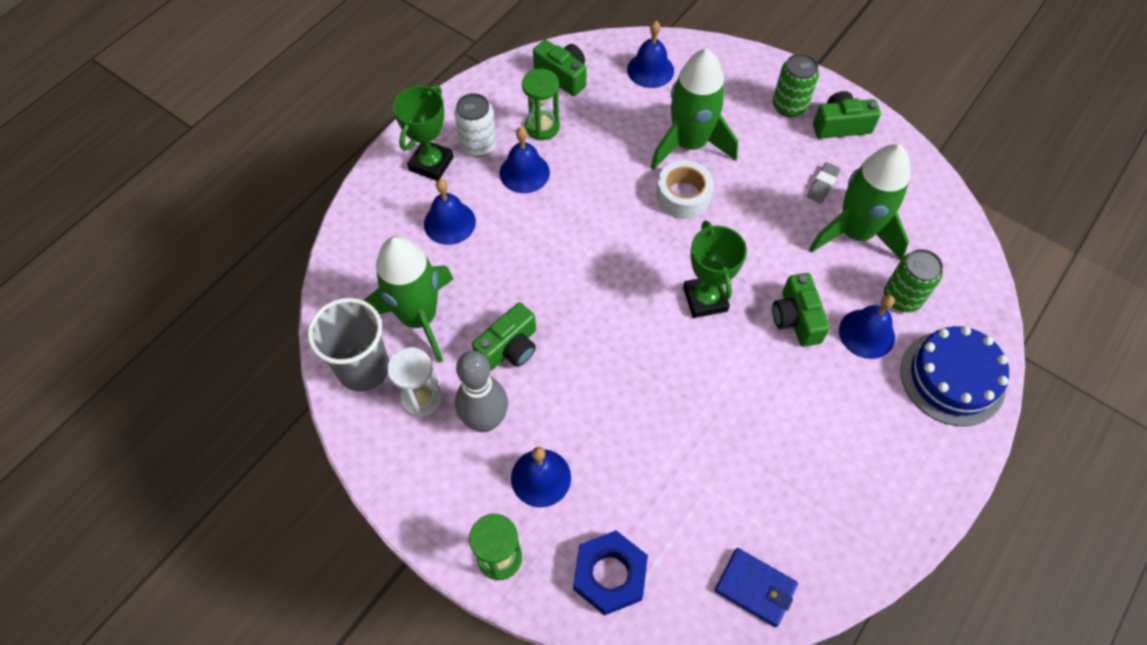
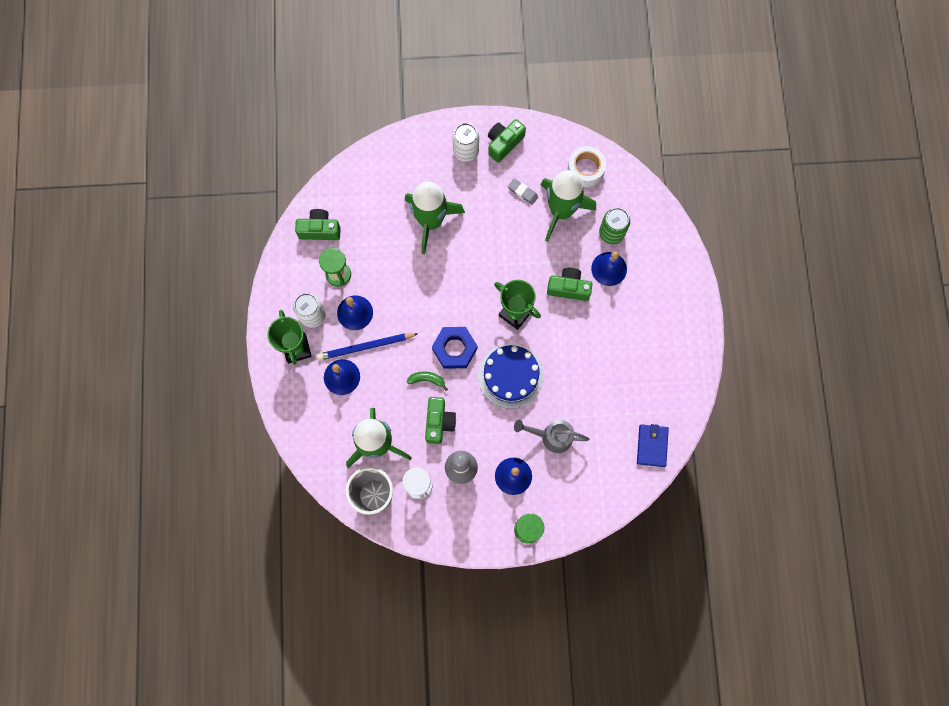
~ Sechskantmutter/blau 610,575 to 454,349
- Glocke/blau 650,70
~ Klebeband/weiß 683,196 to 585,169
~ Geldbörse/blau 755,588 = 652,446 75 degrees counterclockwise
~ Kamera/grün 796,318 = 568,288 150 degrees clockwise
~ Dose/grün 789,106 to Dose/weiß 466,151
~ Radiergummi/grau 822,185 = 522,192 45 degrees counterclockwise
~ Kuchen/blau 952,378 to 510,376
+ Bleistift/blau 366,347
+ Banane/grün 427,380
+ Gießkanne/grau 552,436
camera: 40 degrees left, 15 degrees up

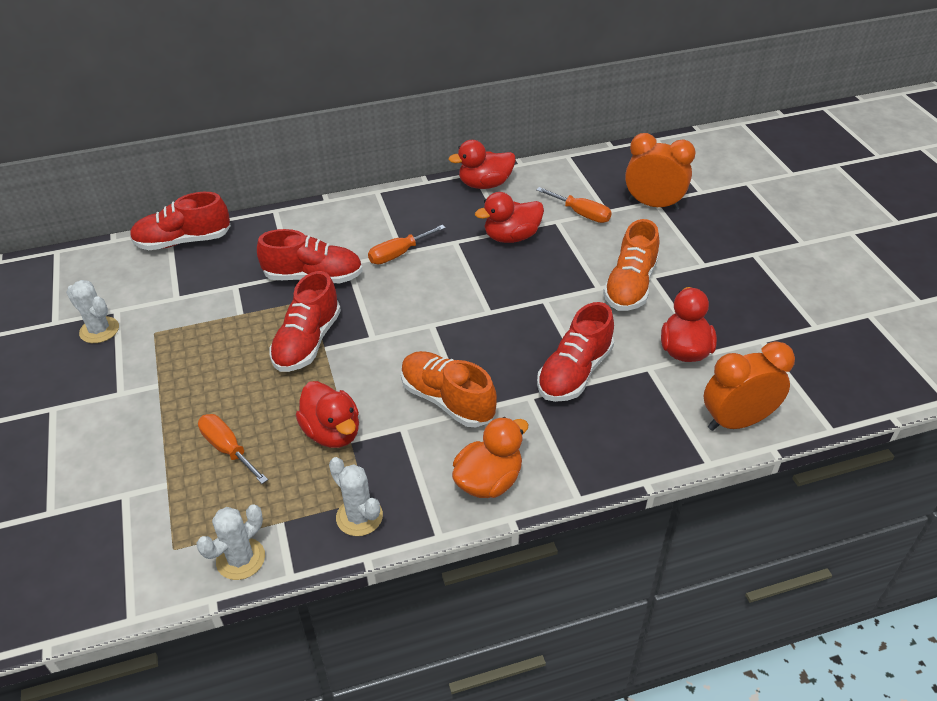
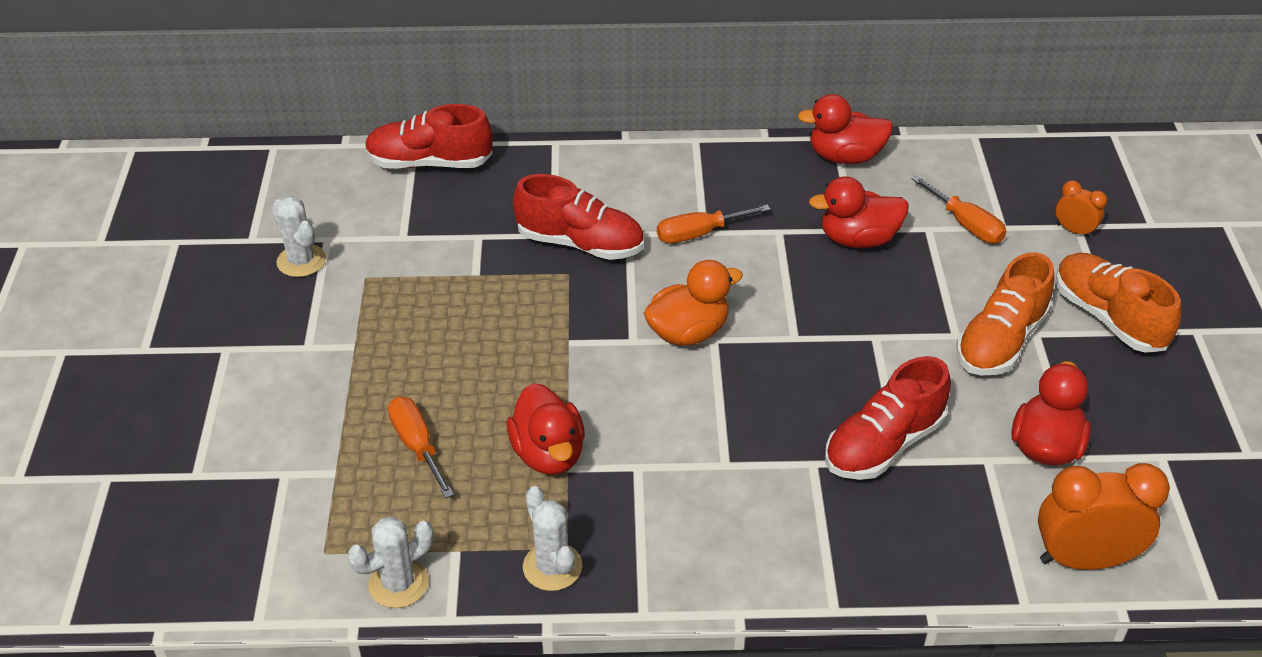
- Schuh/rot 307,342
~ Schuh/orange 447,400 to 1108,317
~ Ente/orange 488,481 to 688,332
~ Wecker/orange 653,205 = 1074,231 x0.51
camera: 15 degrees right, 0 degrees up

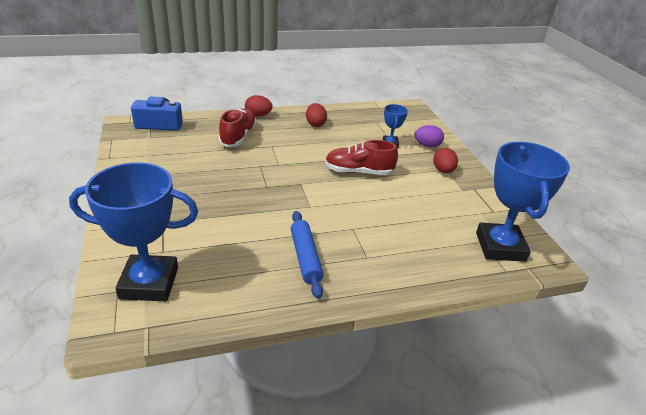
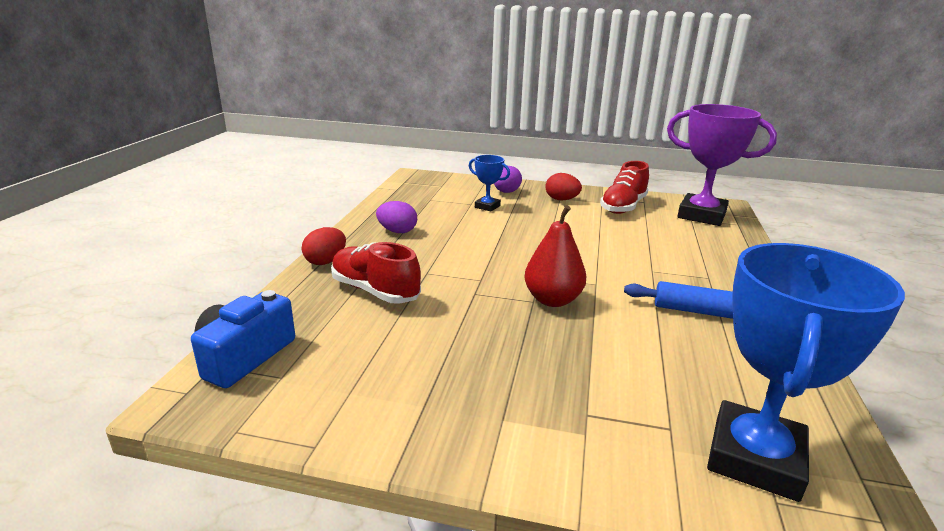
~ Ei/rot 315,124 to Ei/lila 397,231
~ Schuh/rot 359,172 to 623,207
~ Pokal/blau 500,247 to Pokal/lila 701,215
+ Birne/rot 552,300
camera: 60 degrees left, 10 degrees down

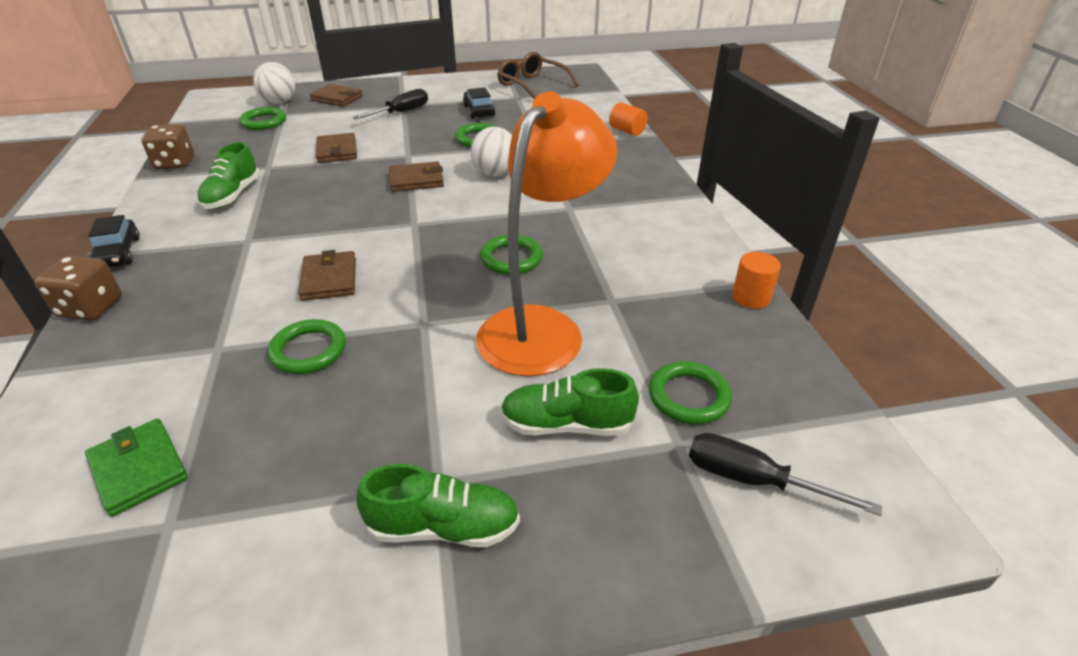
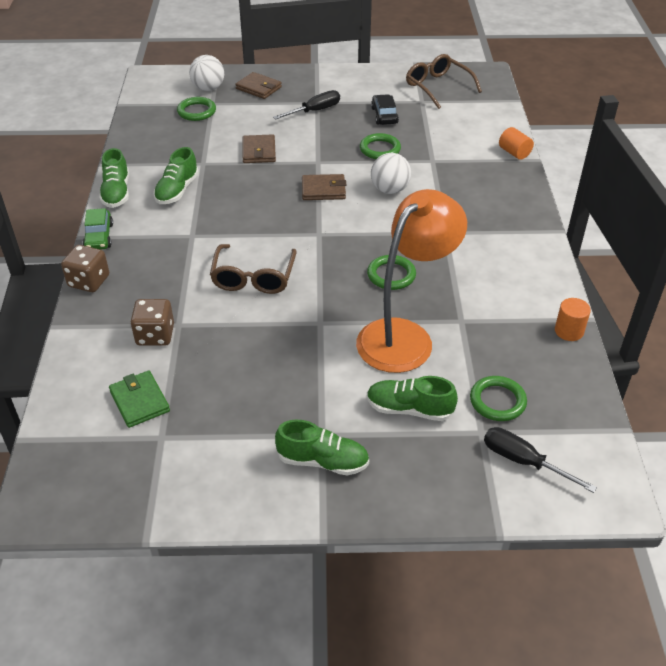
~ Auto/schwarz 117,253 to Auto/grün 99,236
~ Spielwürfel/braun 175,163 to 155,335
- Ring/grün 308,350
~ Geldbörse/braun 329,279 to Brille/braun 253,277
+ Schuh/grün 116,193
camera: 10 degrees right, 5 degrees up

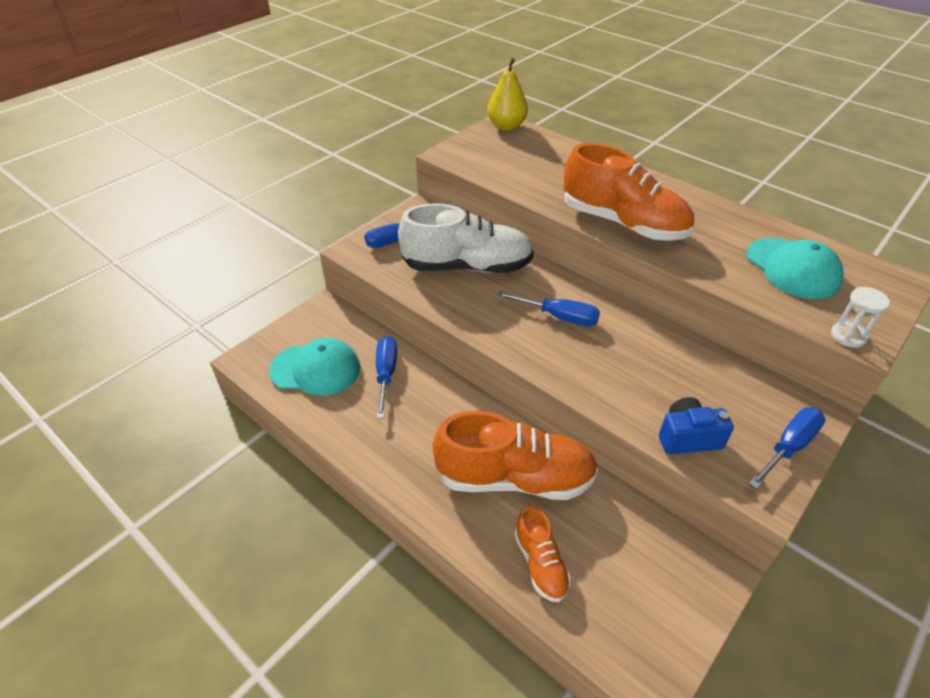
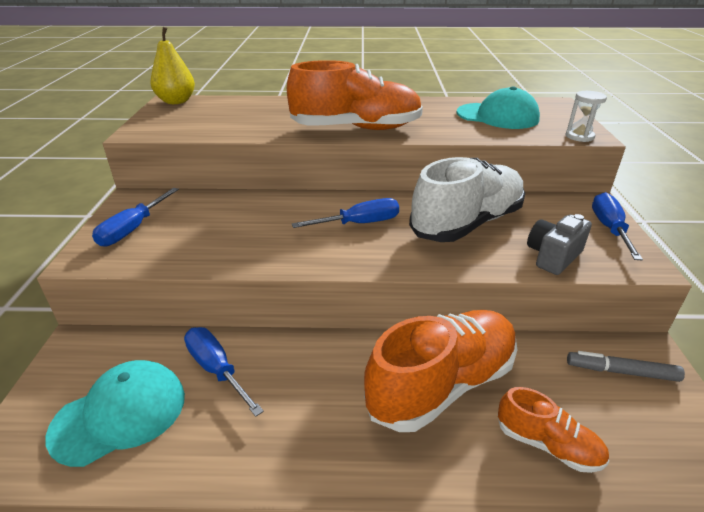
~ Schuh/weiß 467,266 to 467,223
~ Kamera/blau 688,437 to Kamera/grau 553,256
+ Filzstift/grau 621,372
camera: 40 degrees left, 10 degrees down

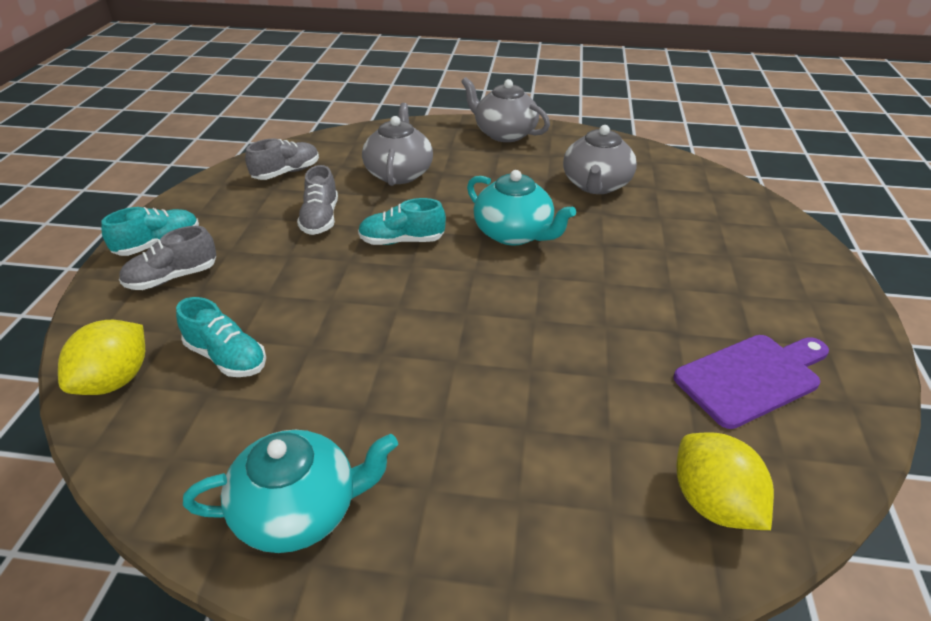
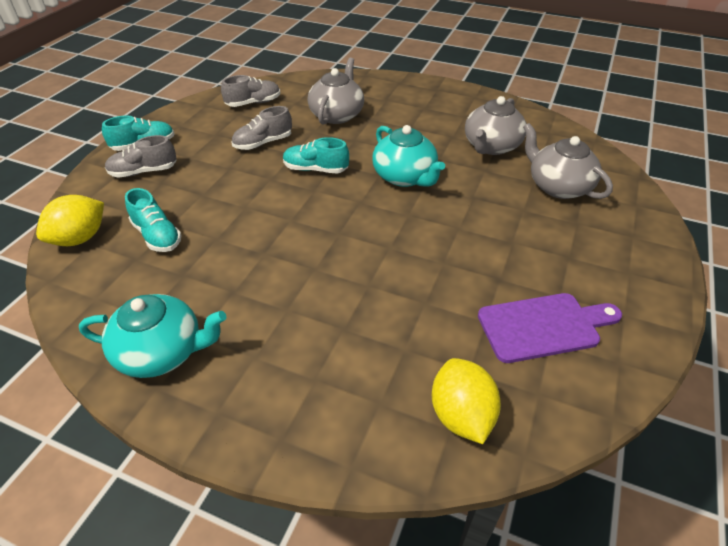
~ Schuh/grau 320,219 = 263,143 45 degrees clockwise
~ Teekanne/grau 504,133 to 558,186
camera: 15 degrees right, 5 degrees up

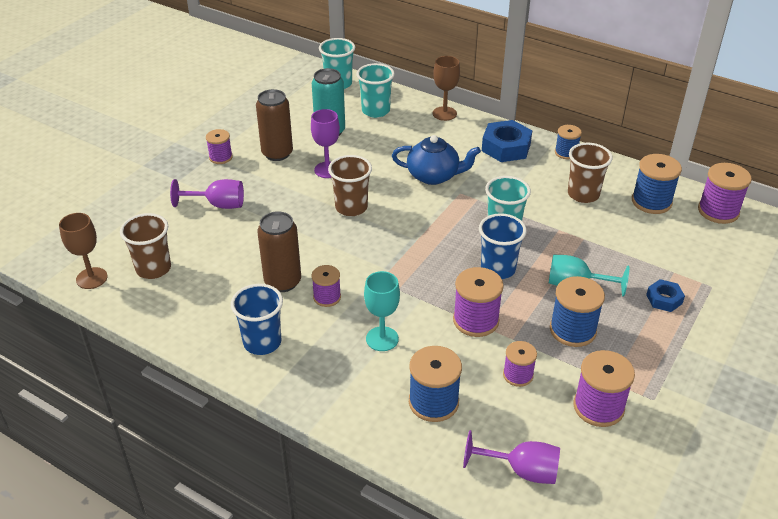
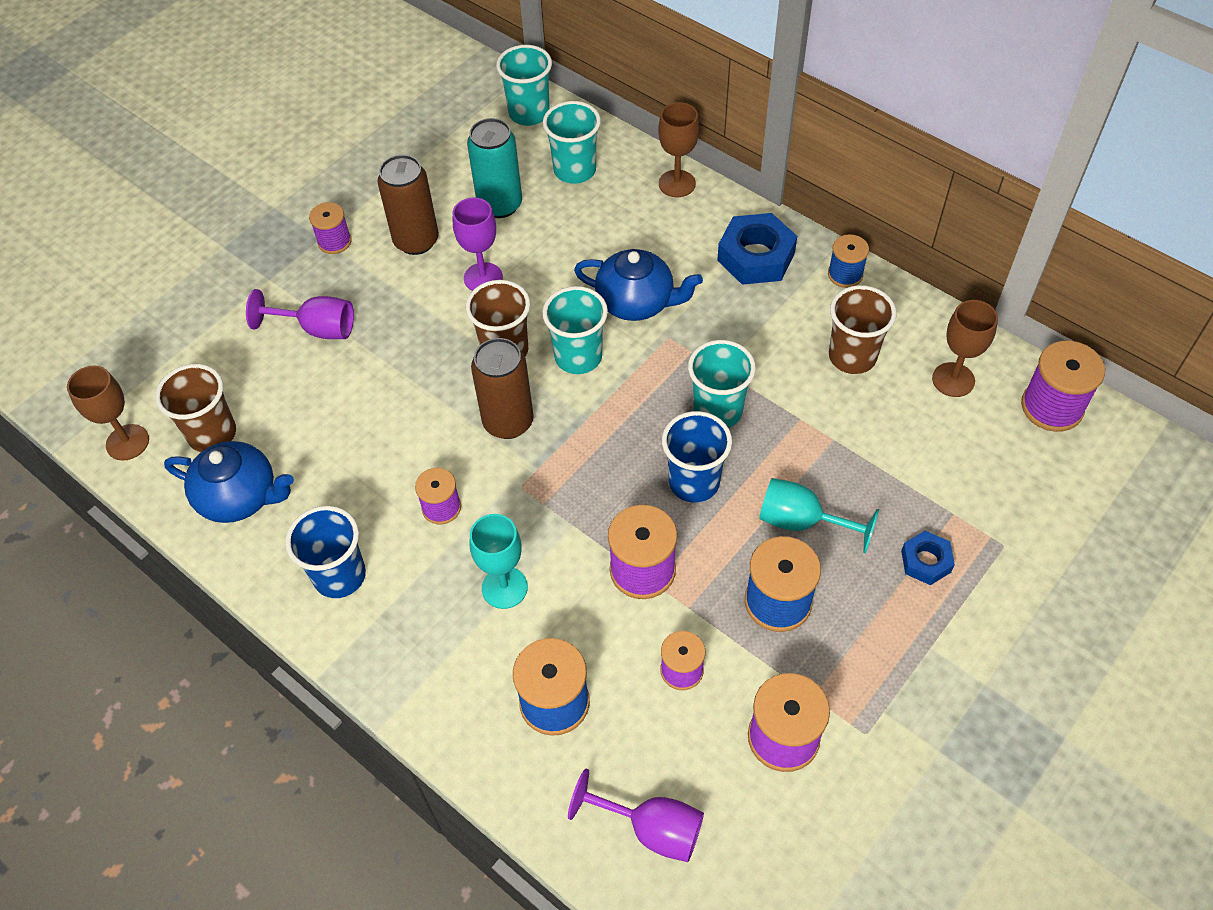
~ Dose/braun 283,282 to 508,422
~ Garnrolle/blau 651,202 to Kelch/braun 953,380
+ Teekanne/blau 240,497
+ Becher/türkis 578,357
camera: 10 degrees right, 15 degrees up

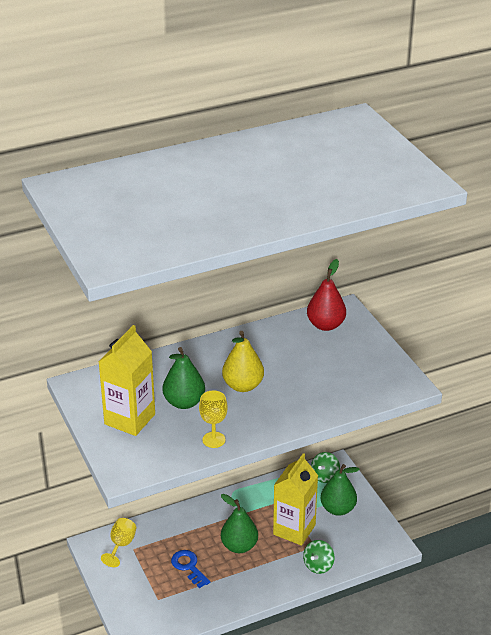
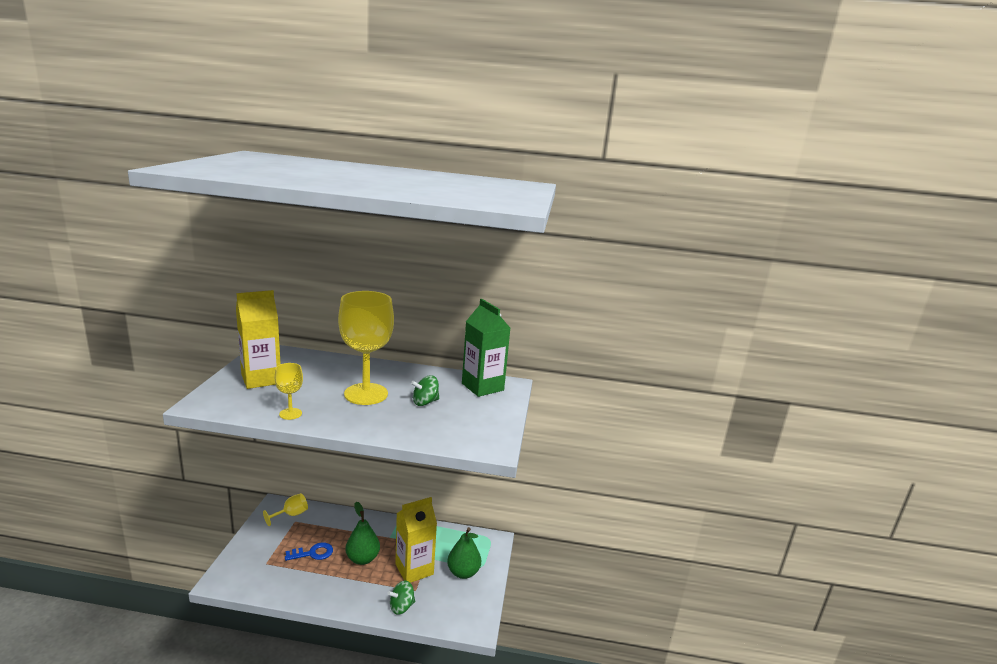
- Birne/grün 184,402
~ Schlüssel/blau 189,567 = 312,553 75 degrees clockwise
~ Birne/gelb 243,386 to Kelch/gelb 366,394
~ Birne/rot 325,325 to Getränkekarton/grün 482,387
~ Kreisel/grün 325,476 to 425,402
camera: 30 degrees right, 15 degrees down

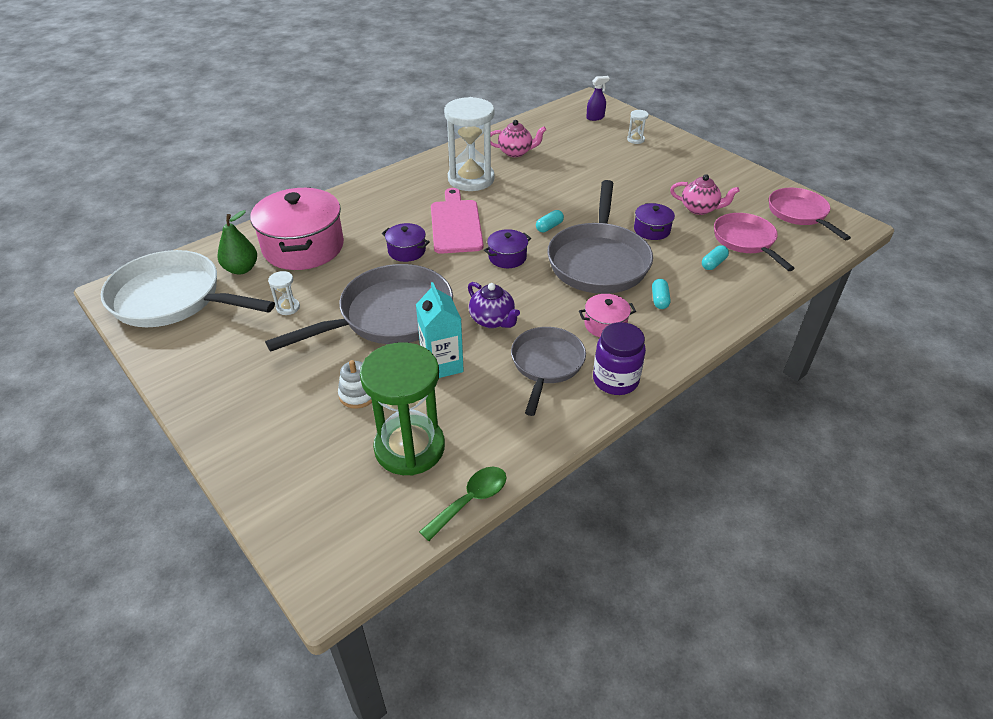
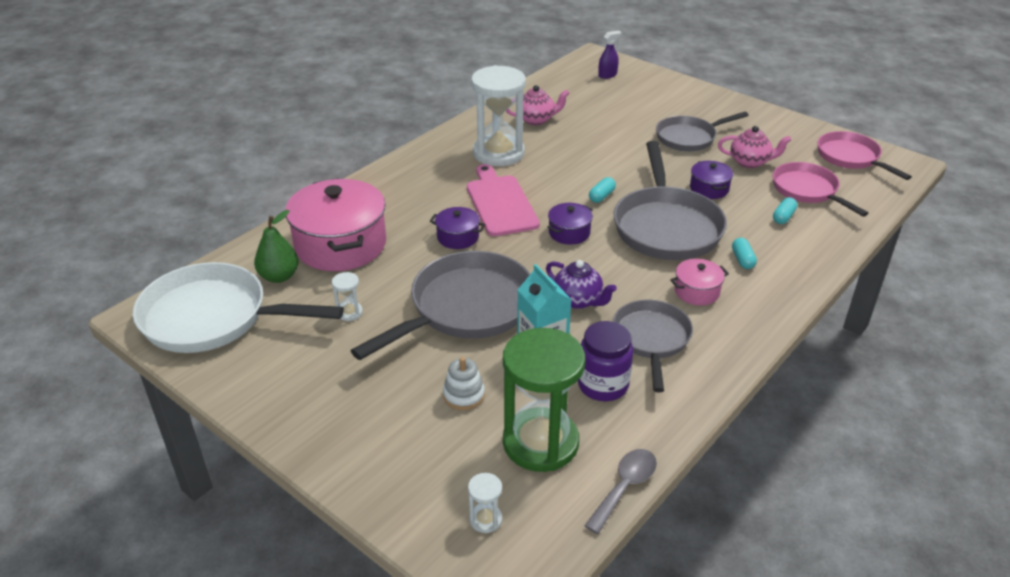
~ Löffel/grün 471,500 to Löffel/grau 625,487
~ Einmachglas/lila 615,380 to 603,385
~ Sanduhr/weiß 635,140 to 485,519
+ Pfanne/grau 689,138
camera: 10 degrees left, 5 degrees down

